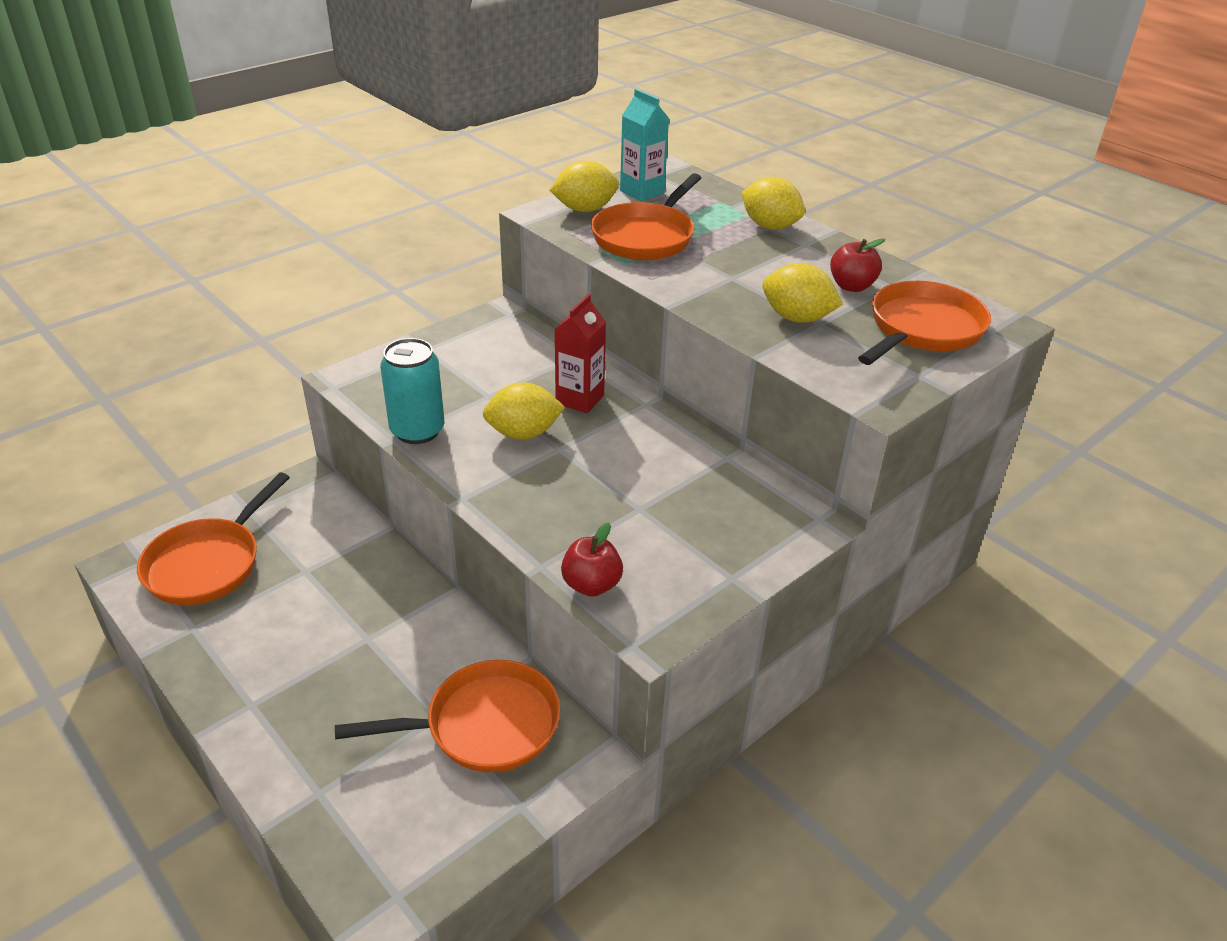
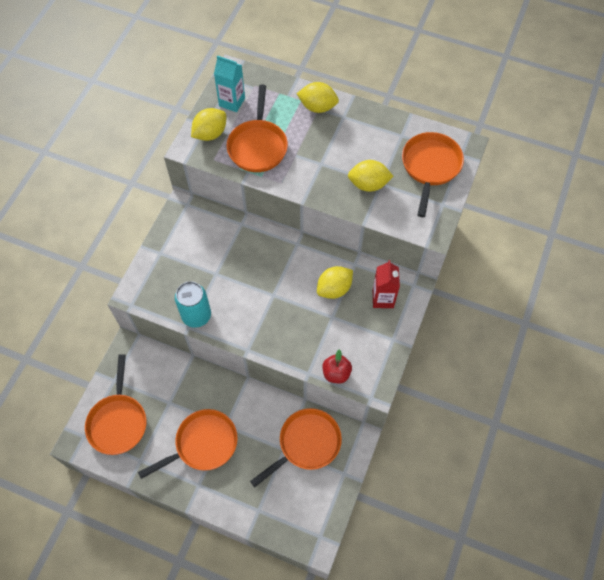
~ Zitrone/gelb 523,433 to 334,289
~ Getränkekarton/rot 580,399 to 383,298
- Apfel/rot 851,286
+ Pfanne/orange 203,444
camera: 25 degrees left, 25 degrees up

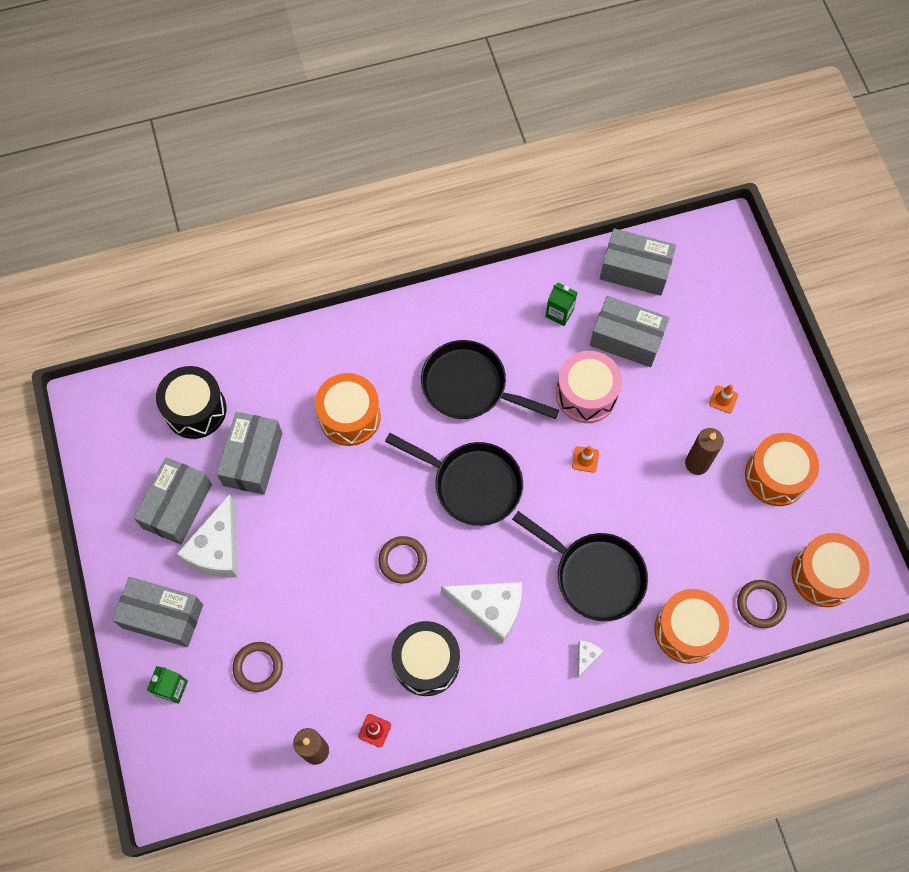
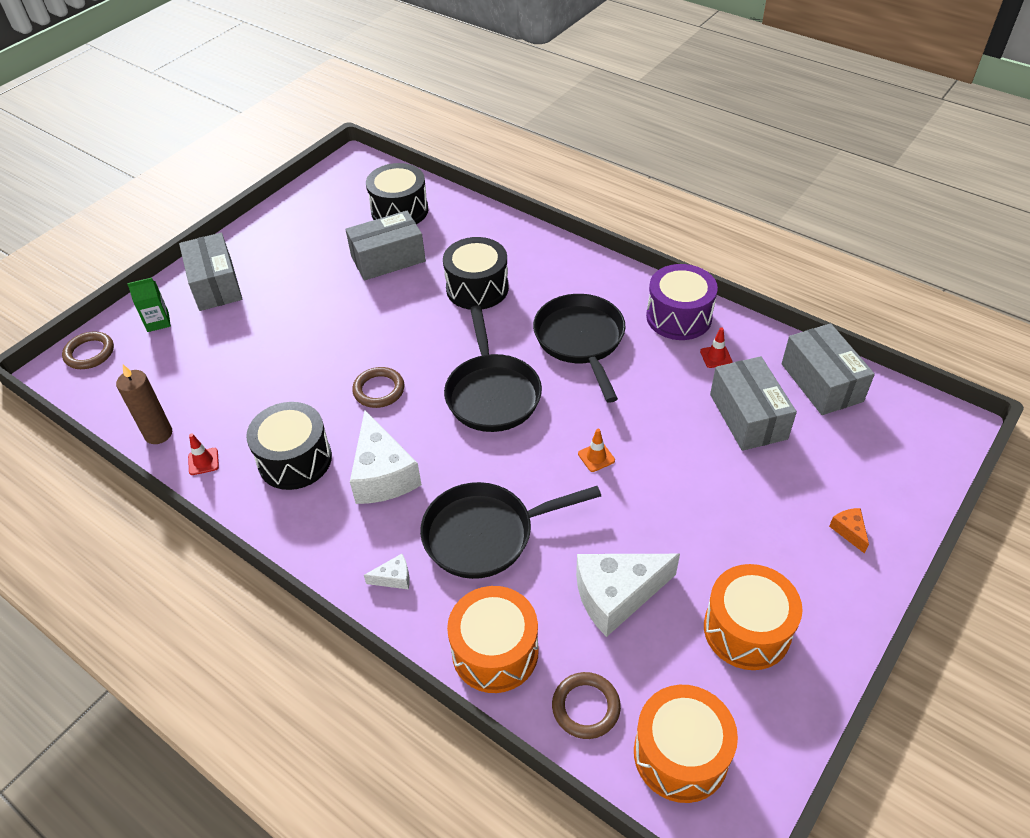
- Schachtel/grau 177,506
~ Käse/weiß 217,549 to 617,595
~ Ring/braun 258,667 to 89,353
~ Trommel/orange 349,417 to Trommel/schwarz 477,288
~ Pfanne/schwarz 594,575 = 485,534 75 degrees clockwise
~ Getränkekarton/grün 559,313 to Leitkegel/rot 716,357
- Trommel/rosa 586,394
- Kerze/braun 697,463
- Leitkegel/orange 723,399
+ Trommel/lila 679,317
+ Käse/orange 849,531
camera: 55 degrees right, 20 degrees down

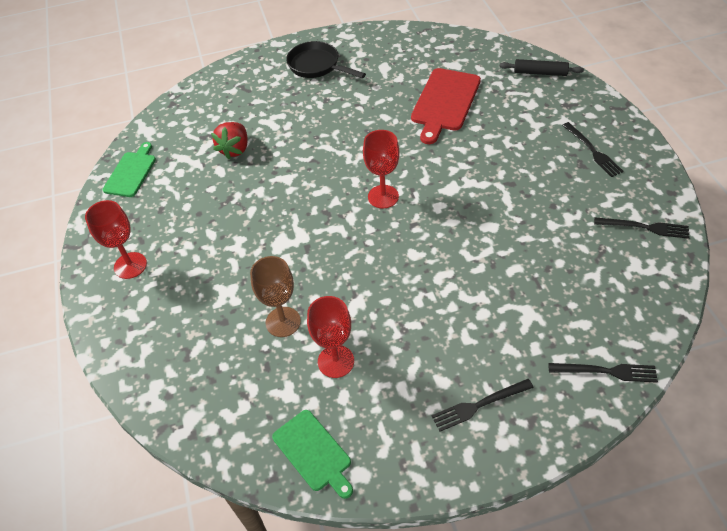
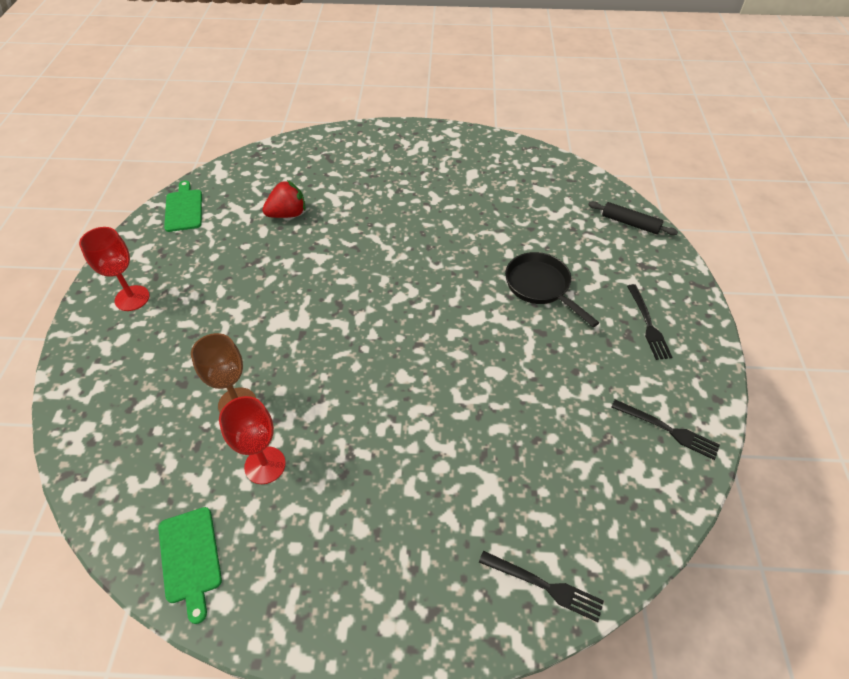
~ Schneidebrett/grün 131,172 = 184,208 45 degrees counterclockwise
~ Erdbeere/rot 235,149 = 287,214 150 degrees counterclockwise
~ Pfanne/schwarz 317,66 to 540,287
- Kelch/rot 383,196
- Schneidebrett/rot 444,102
- Gabel/schwarz 479,405
camera: 15 degrees right, 0 degrees up

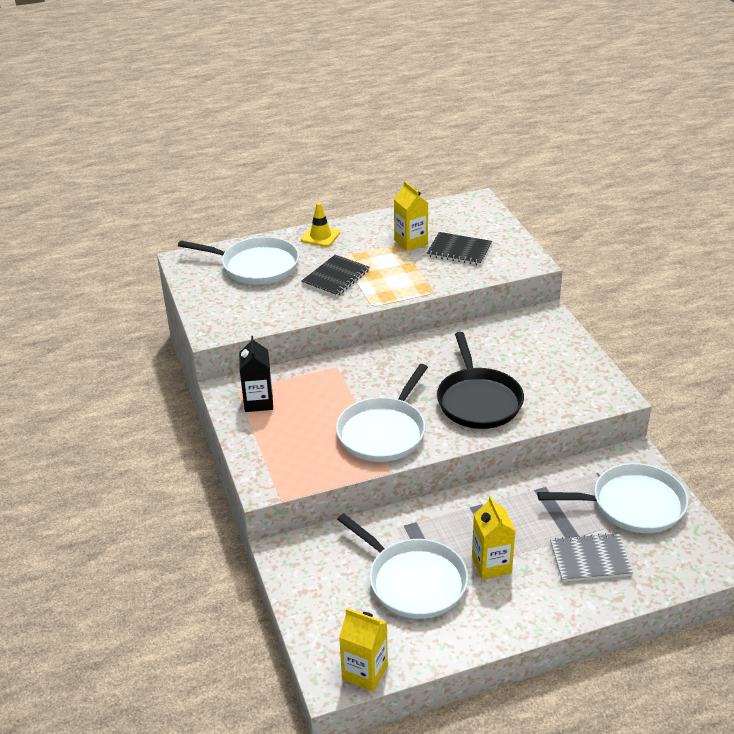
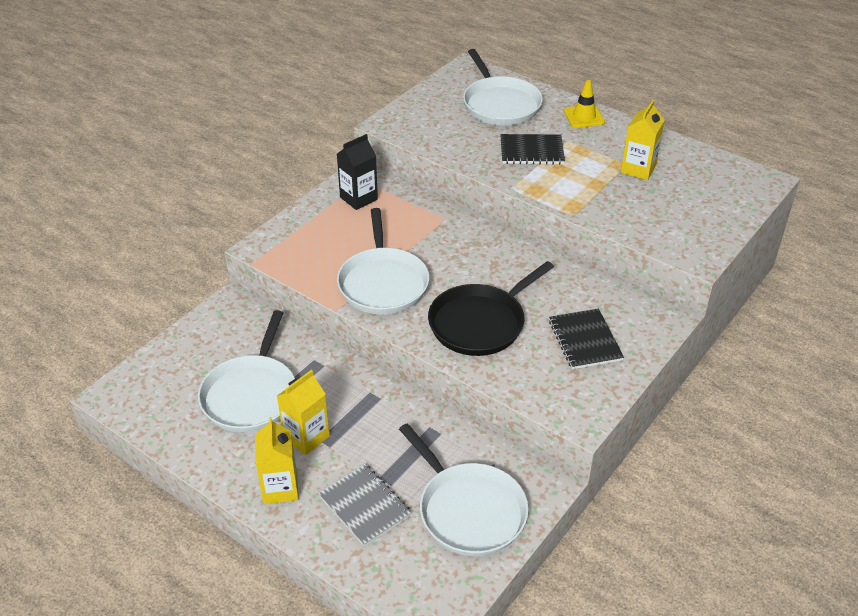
~ Pfanne/weiß 383,432 = 383,283 90 degrees counterclockwise
~ Getränkekarton/gelb 365,672 to 280,488
~ Notizbuch/schwarz 459,250 to 585,340
camera: 55 degrees right, 5 degrees up

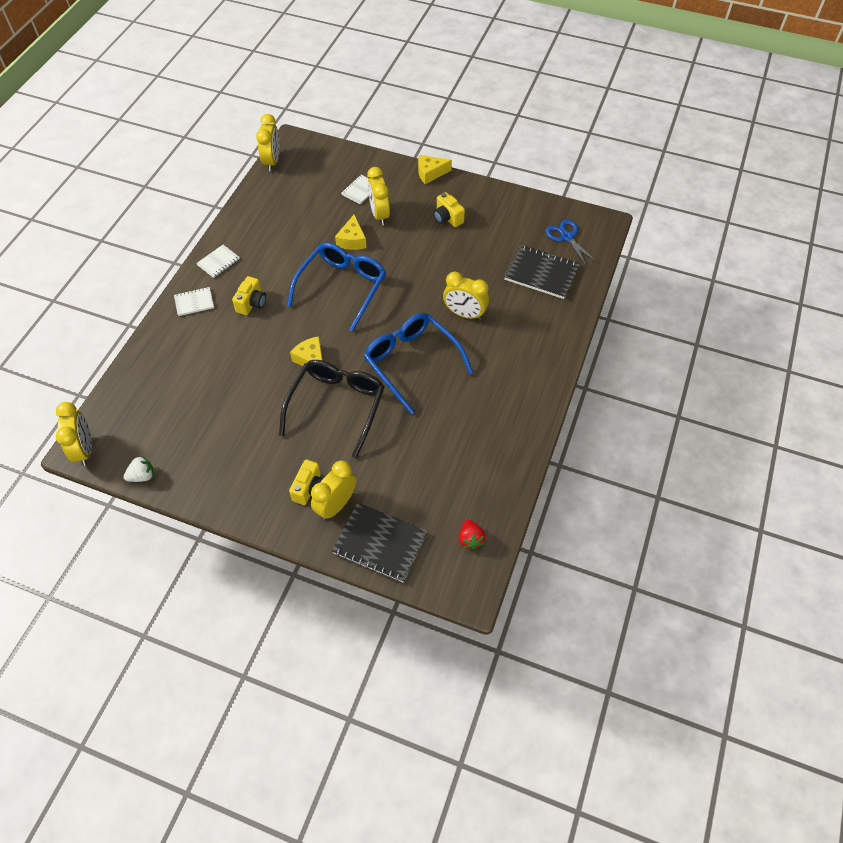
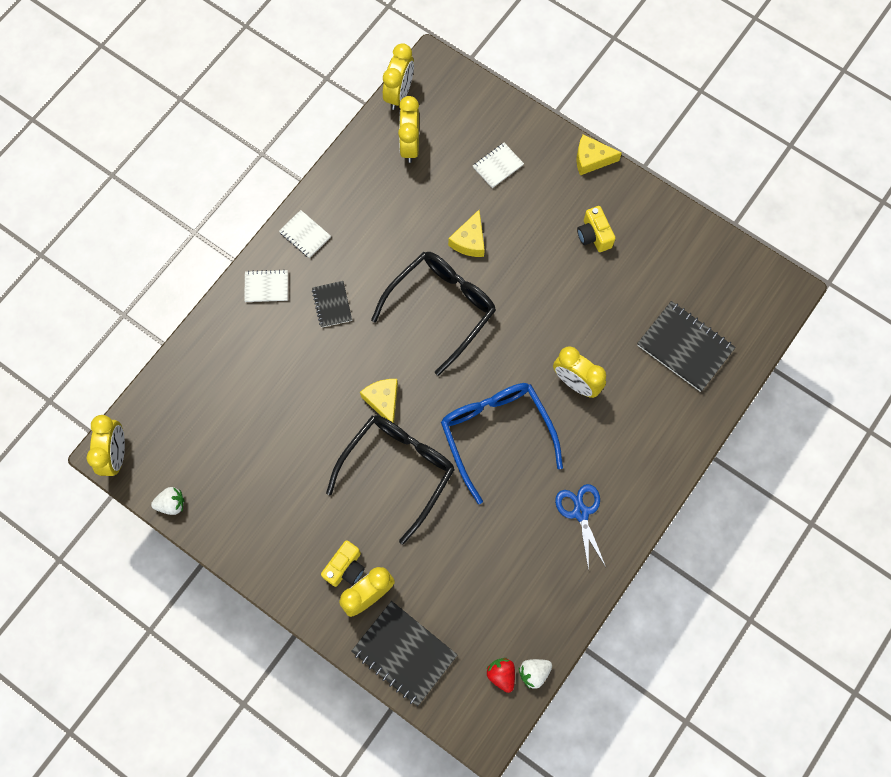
~ Notizbuch/weiß 218,262 = 305,235 75 degrees clockwise
~ Kamera/gelb 252,303 to Notizbuch/schwarz 332,305
~ Brille/blau 342,287 to Brille/schwarz 441,308
~ Wecker/gelb 379,215 to 410,145
~ Erdbeere/rot 470,539 = 501,674 150 degrees clockwise
~ Schere/blau 566,237 to 580,512
+ Erdbeere/weiß 534,672
camera: 15 degrees right, 15 degrees up

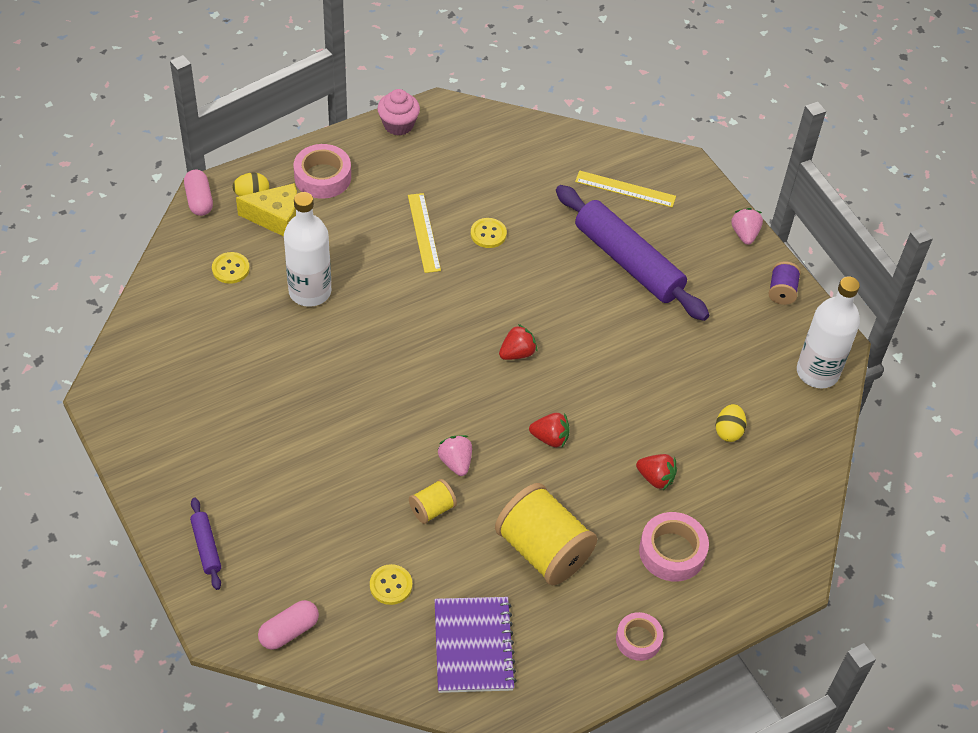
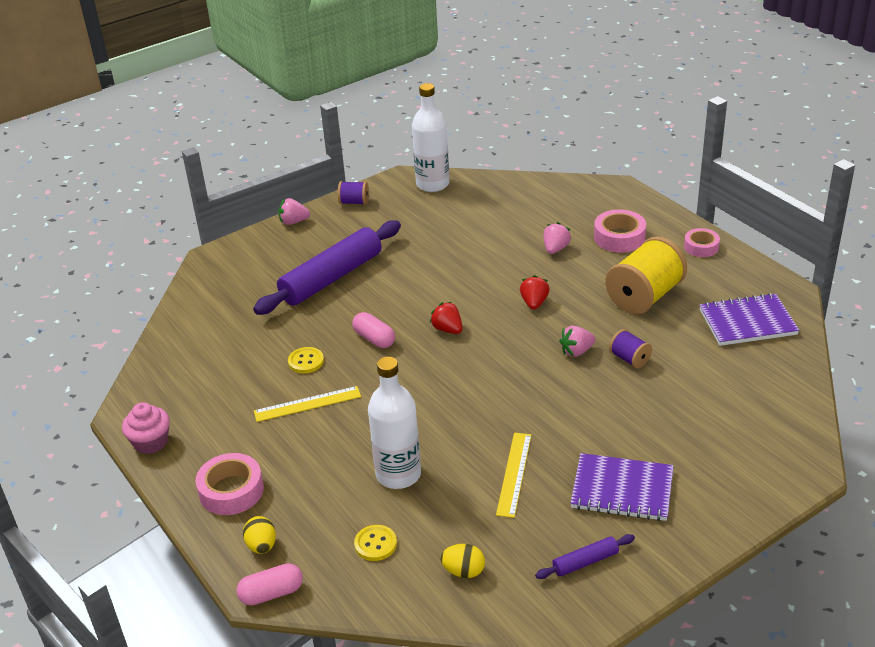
~ Nudelholz/lila 206,547 to 585,562
- Käse/gelb 276,218
~ Kapsel/rosa 289,631 to 374,339
- Knopf/gelb 391,585
~ Garnrolle/gelb 432,509 to Garnrolle/lila 629,359
~ Lineal/gelb 625,189 to 514,474
~ Erdbeere/rot 655,478 to Erdbeere/rosa 555,249
~ Ei/gelb 728,431 to 463,571
+ Notizbuch/lila 622,489
camera: 90 degrees left, 15 degrees down

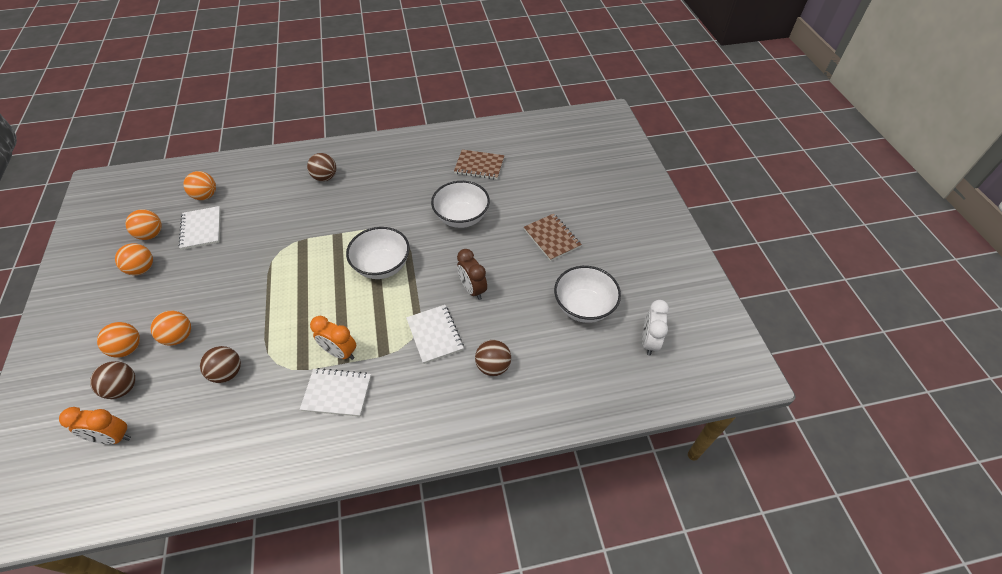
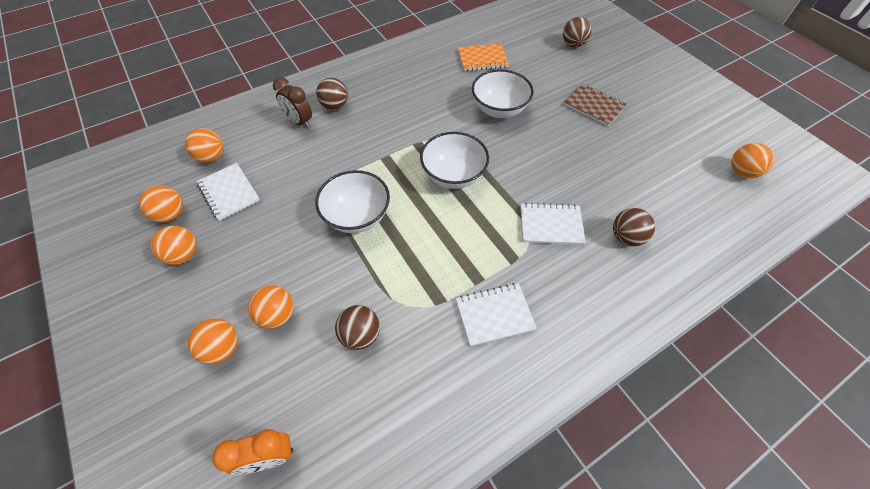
~ Ball/braun 123,388 to 573,44
- Wecker/orange 340,352
~ Notizbuch/weiß 434,335 = 551,225 45 degrees counterclockwise
~ Notizbuch/braun 479,166 to Notizbuch/orange 482,59
~ Wecker/braun 472,289 to 299,122
~ Schüssel/weiß 584,307 to 357,216
~ Wecker/weiß 649,342 to Ball/orange 741,172
camera: 20 degrees left, 5 degrees up

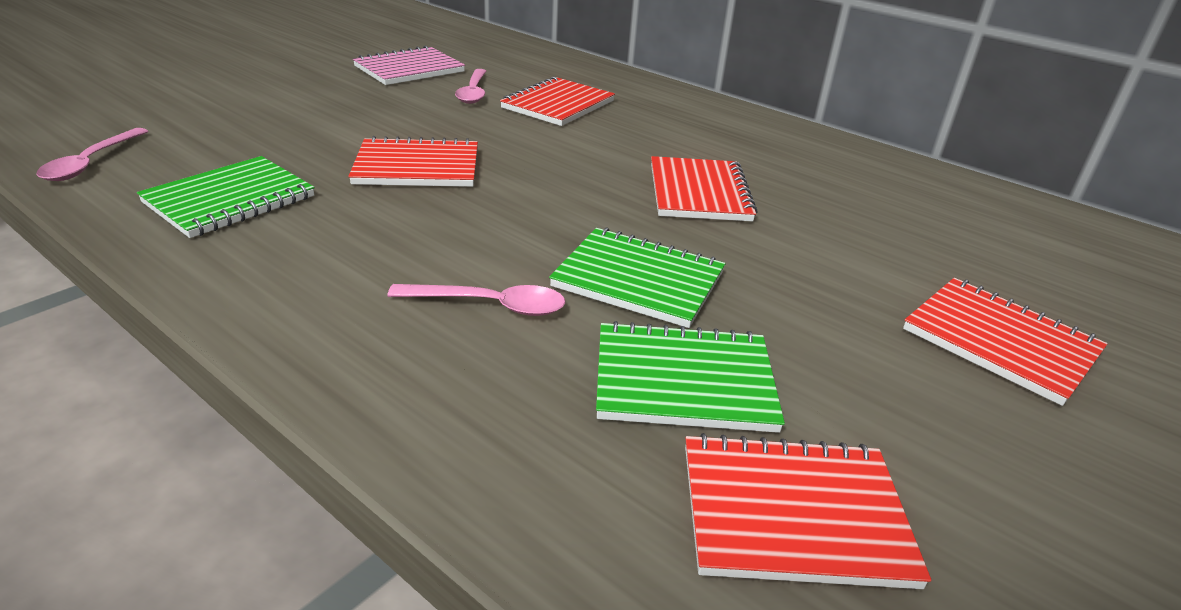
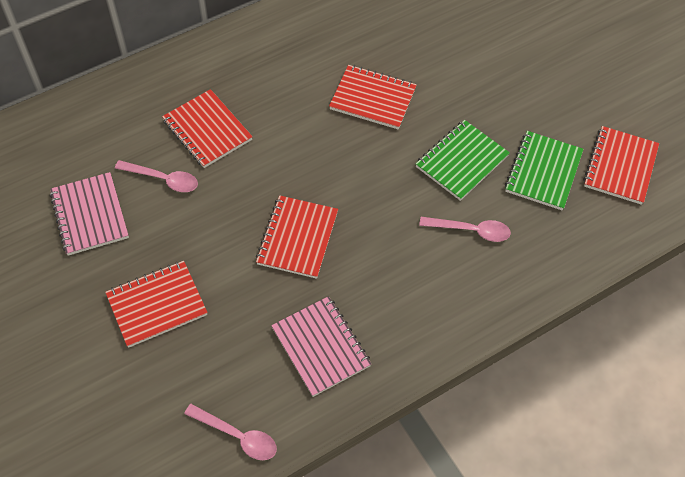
~ Notizbuch/grün 230,200 to Notizbuch/rosa 321,347
~ Löffel/rosa 489,305 = 470,231 75 degrees clockwise
~ Notizbuch/rot 1000,342 to 157,305
camera: 70 degrees left, 25 degrees up

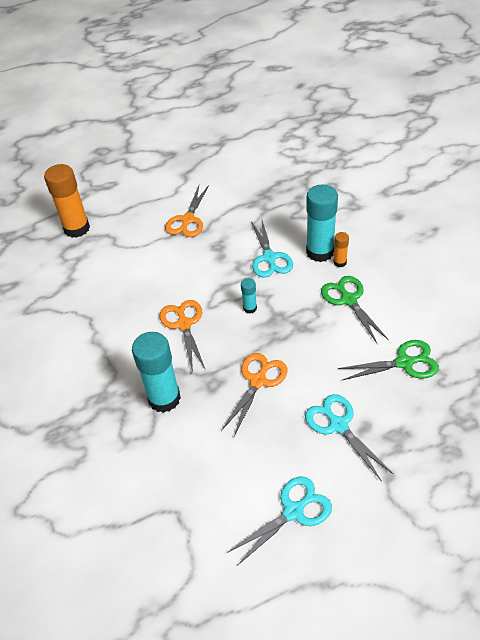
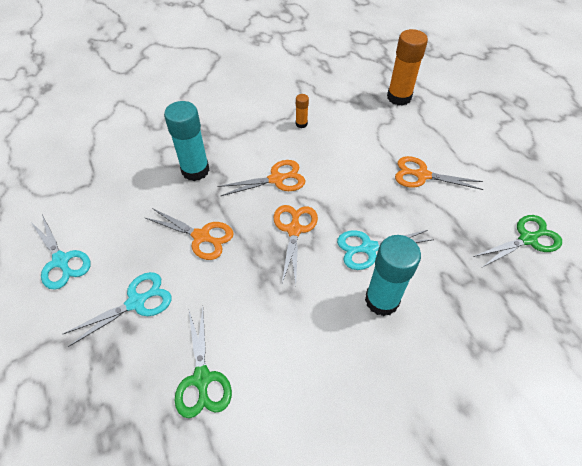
~ Klebestift/türkis 250,308 to Schere/orange 294,230
~ Schere/grün 348,300 to 527,239
~ Klebestift/orange 340,262 to 301,124
camera: 85 degrees right, 5 degrees up

